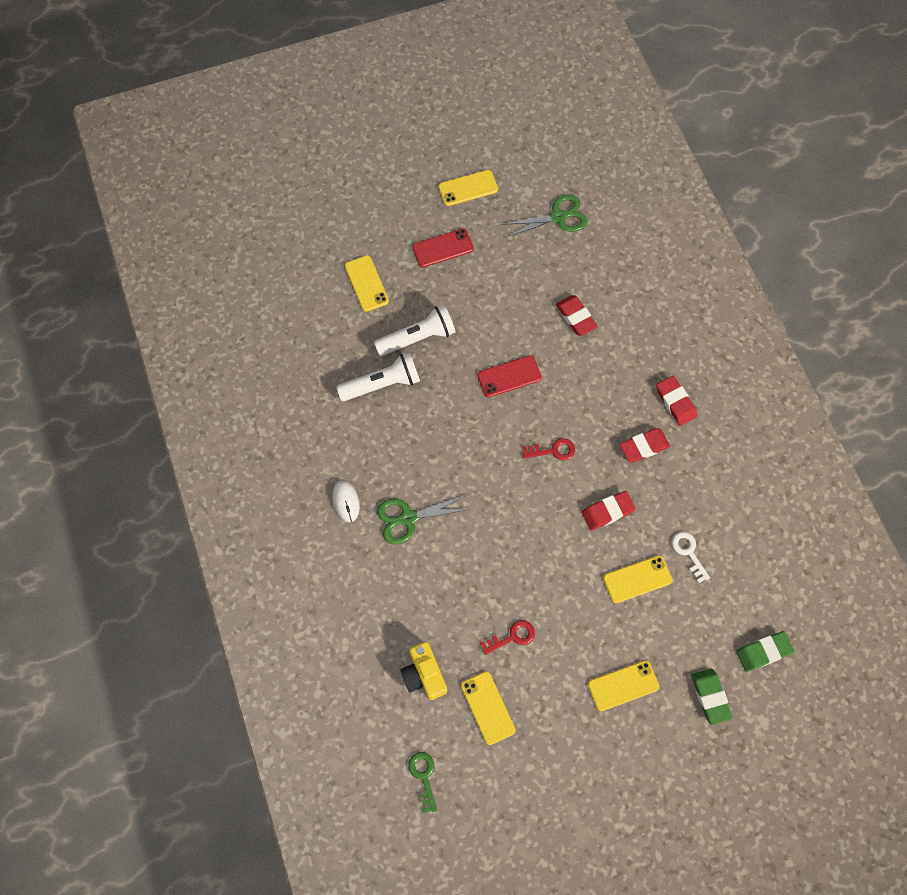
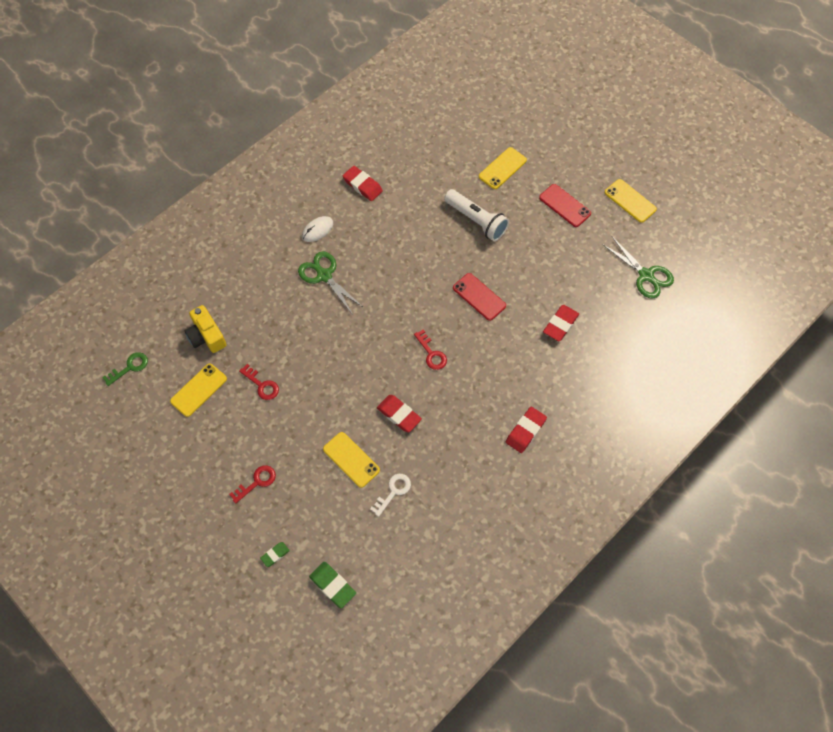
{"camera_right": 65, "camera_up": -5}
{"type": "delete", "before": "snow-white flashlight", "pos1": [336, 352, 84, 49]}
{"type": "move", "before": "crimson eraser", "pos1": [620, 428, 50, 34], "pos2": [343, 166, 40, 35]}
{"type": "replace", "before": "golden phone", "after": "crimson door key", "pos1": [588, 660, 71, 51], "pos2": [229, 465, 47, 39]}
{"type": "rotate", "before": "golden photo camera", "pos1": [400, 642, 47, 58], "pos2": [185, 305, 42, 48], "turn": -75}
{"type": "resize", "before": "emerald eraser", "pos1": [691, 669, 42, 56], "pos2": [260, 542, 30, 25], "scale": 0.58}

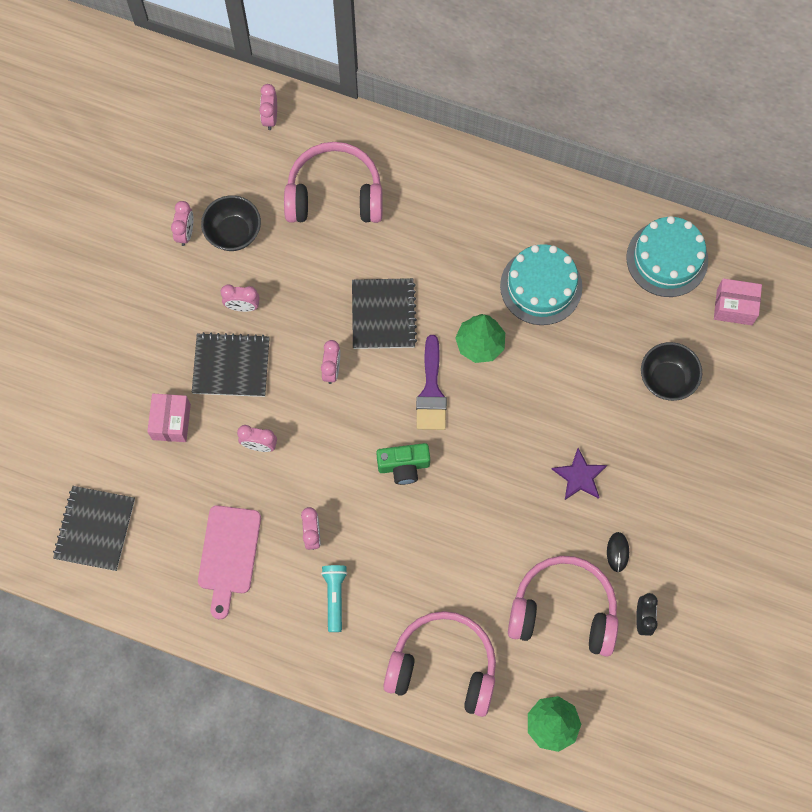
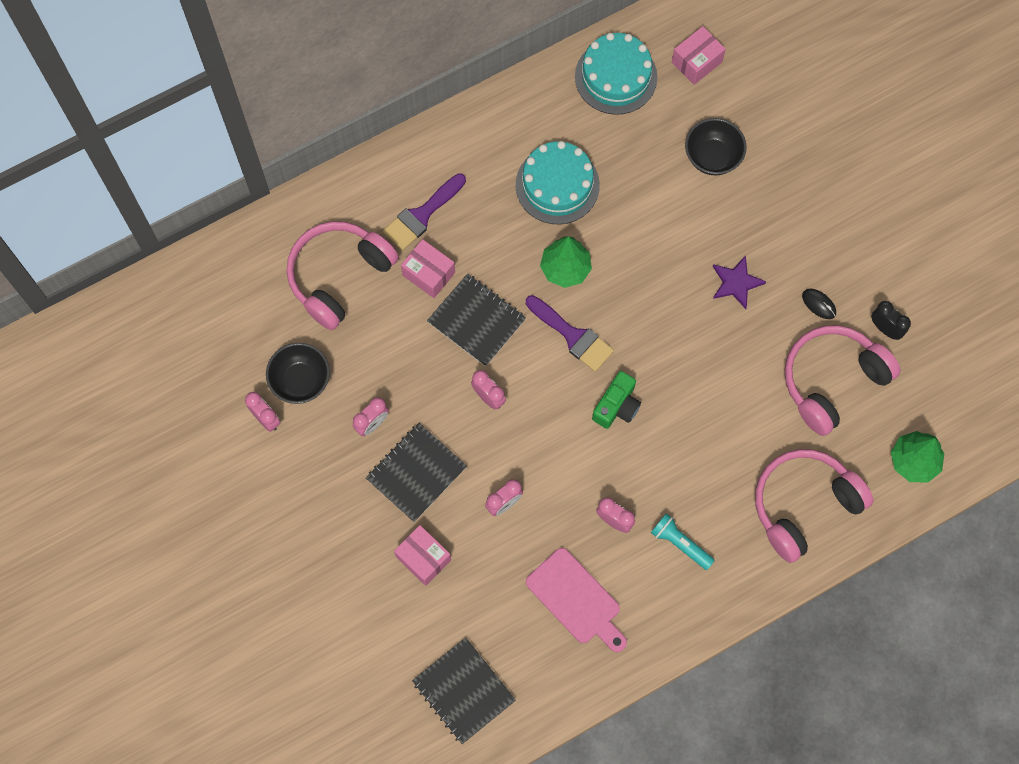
{"camera_right": -50, "camera_up": 0}
{"type": "delete", "before": "rose-pink clock", "pos1": [259, 84, 18, 46]}
{"type": "insert", "after": "violet paintbrush", "pos2": [383, 173, 83, 78]}
{"type": "insert", "after": "rose-pink parcel", "pos2": [401, 239, 54, 59]}

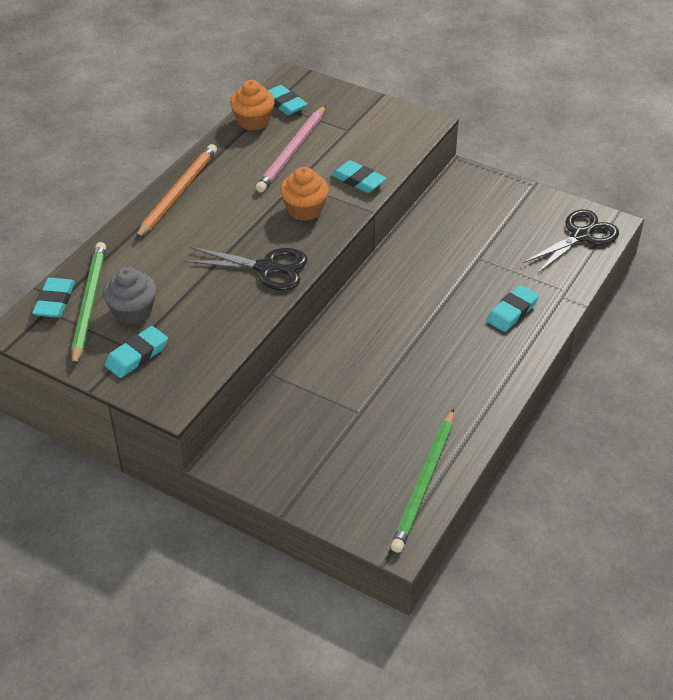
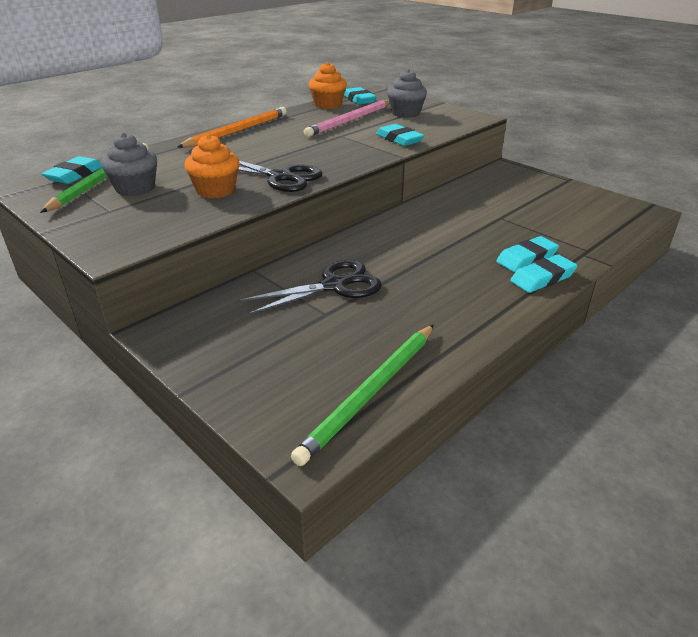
{"camera_right": 15, "camera_up": -10}
{"type": "insert", "after": "gray cupcake", "pos2": [387, 69, 40, 49]}
{"type": "move", "before": "aqua eraser", "pos1": [104, 326, 64, 52], "pos2": [510, 254, 68, 39]}
{"type": "move", "before": "bright orange cupcake", "pos1": [280, 167, 49, 54], "pos2": [185, 134, 54, 64]}
{"type": "move", "before": "black scissors", "pos1": [523, 210, 96, 64], "pos2": [240, 260, 142, 55]}

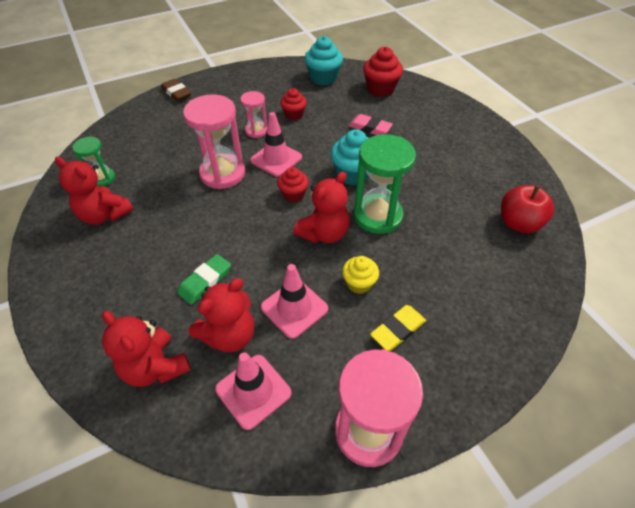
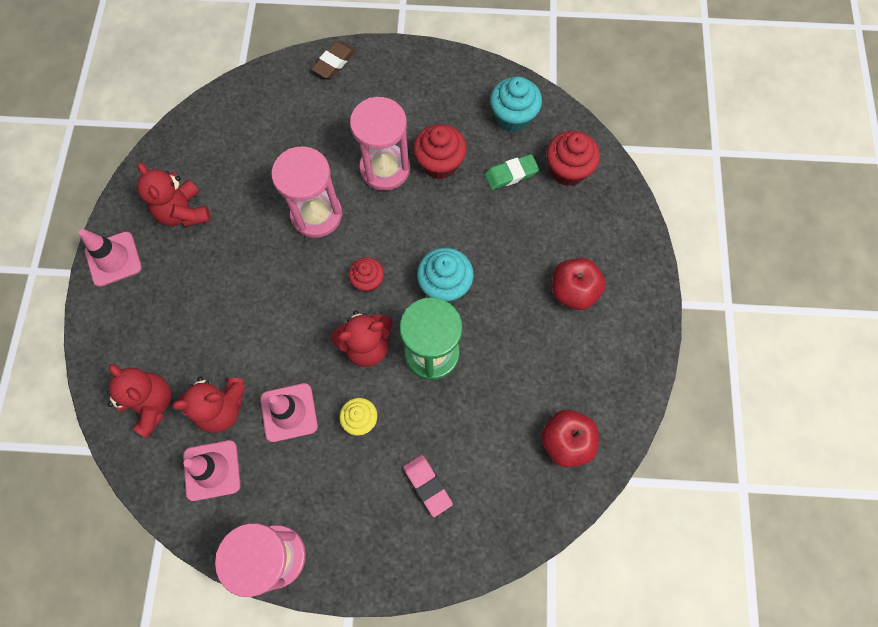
{"camera_right": 30, "camera_up": 20}
{"type": "delete", "before": "emerald sandglass", "pos1": [72, 136, 43, 51]}
{"type": "delete", "before": "golden eraser", "pos1": [370, 305, 56, 46]}
{"type": "insert", "after": "crimson toy apple", "pos2": [552, 258, 54, 52]}
{"type": "move", "before": "emerald eraser", "pos1": [178, 254, 53, 51], "pos2": [484, 154, 55, 36]}
{"type": "move", "before": "rose-pink traffic cone", "pos1": [250, 112, 52, 65], "pos2": [78, 229, 64, 58]}
{"type": "move", "before": "rose-pink eraser", "pos1": [349, 114, 44, 21], "pos2": [403, 455, 50, 62]}
{"type": "rotate", "before": "crimson teddy bear", "pos1": [102, 311, 89, 76], "pos2": [107, 364, 65, 74], "turn": 150}
{"type": "rotate", "before": "dark brown eraser", "pos1": [161, 79, 30, 22], "pos2": [311, 41, 44, 38], "turn": 45}
{"type": "resize", "before": "rose-pink sandglass", "pos1": [240, 91, 27, 47], "pos2": [350, 97, 60, 94], "scale": 1.82}
{"type": "resize", "before": "crimson cupcake", "pos1": [280, 88, 27, 33], "pos2": [413, 124, 54, 55], "scale": 1.57}

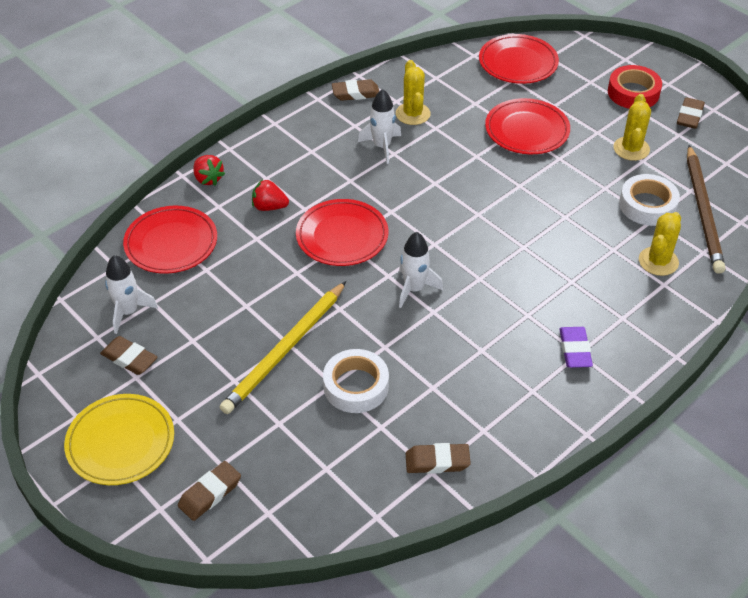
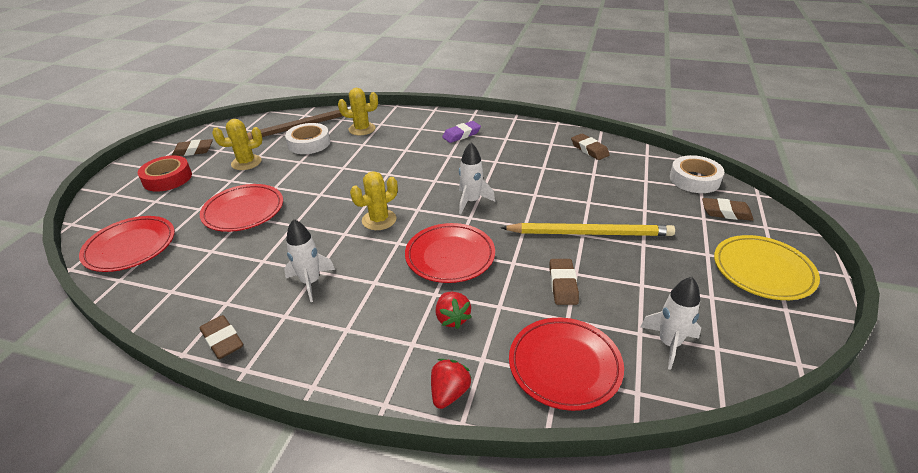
{"camera_right": -120, "camera_up": -10}
{"type": "move", "before": "dark brown eraser", "pos1": [100, 336, 57, 39], "pos2": [550, 259, 29, 46]}
{"type": "move", "before": "snow-white tape", "pos1": [323, 349, 66, 64], "pos2": [670, 155, 54, 38]}
{"type": "move", "before": "golden prickly plant", "pos1": [396, 60, 35, 65], "pos2": [350, 171, 48, 59]}

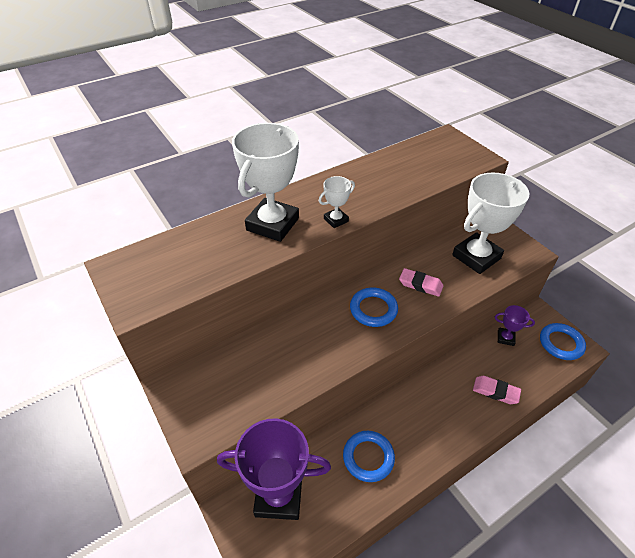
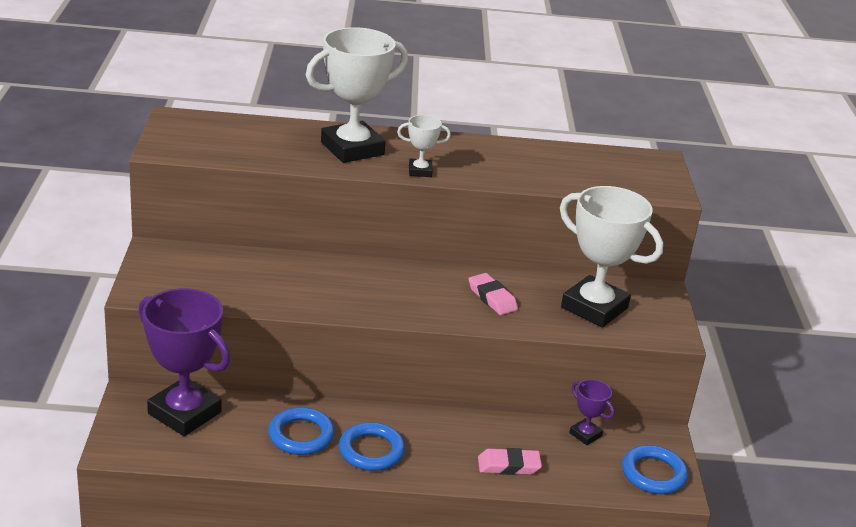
{"camera_right": 30, "camera_up": -15}
{"type": "move", "before": "blue torus", "pos1": [350, 287, 48, 40], "pos2": [339, 422, 66, 49]}
{"type": "rotate", "before": "snow-white trophy", "pos1": [452, 172, 77, 102], "pos2": [560, 186, 103, 142], "turn": 45}
{"type": "rotate", "before": "rose-pink eraser", "pos1": [473, 376, 48, 28], "pos2": [478, 448, 64, 27], "turn": -60}

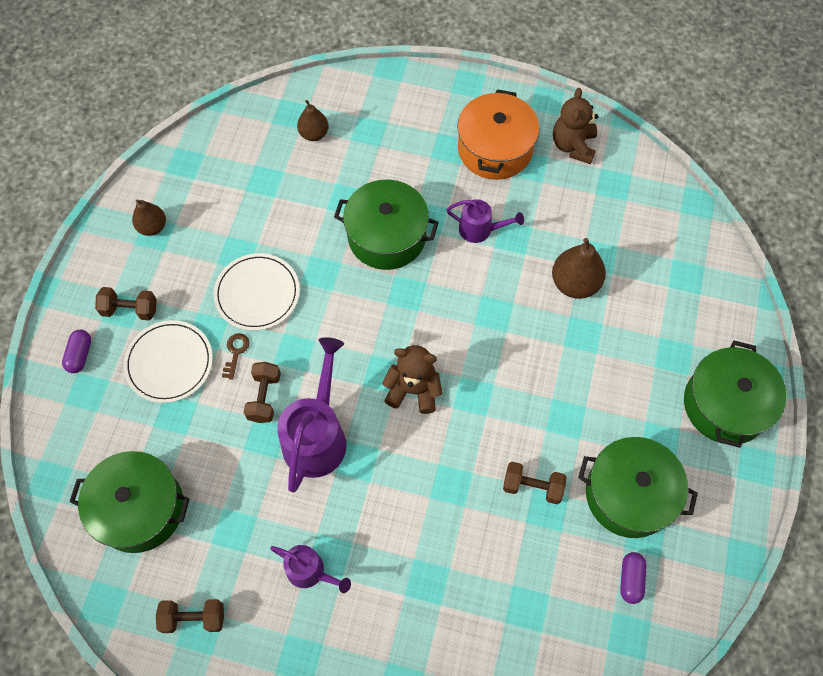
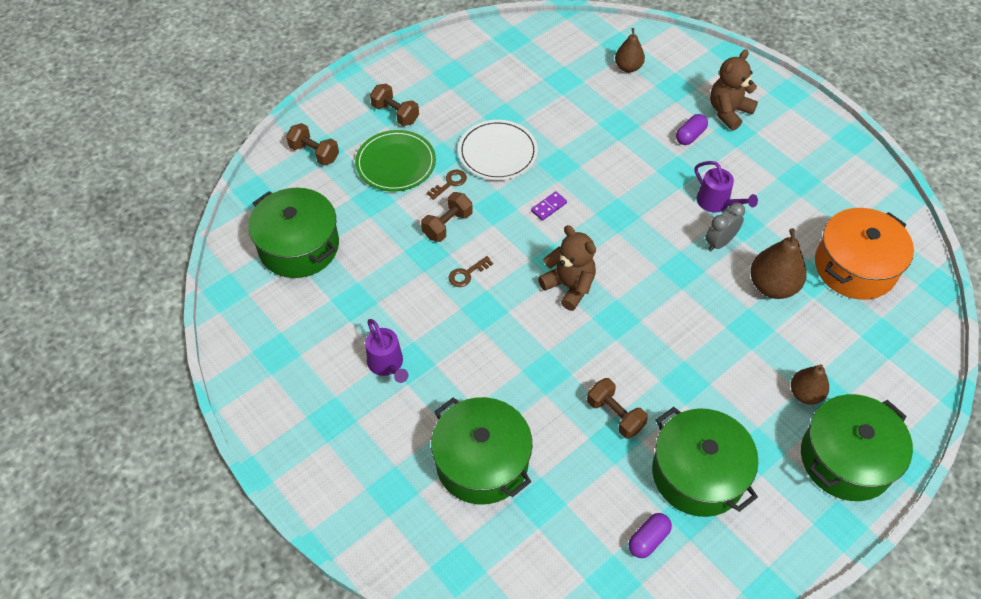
{"camera_right": 35, "camera_up": -10}
{"type": "insert", "after": "violet domino tile", "pos2": [531, 191, 36, 30]}
{"type": "insert", "after": "gray clock", "pos2": [705, 202, 40, 49]}
{"type": "move", "before": "violet capsule", "pos1": [62, 330, 29, 43], "pos2": [676, 114, 32, 31]}
{"type": "move", "before": "dark brown pear", "pos1": [132, 199, 34, 37], "pos2": [791, 364, 38, 41]}
{"type": "move", "before": "dark brown dumbbell", "pos1": [156, 599, 68, 34], "pos2": [286, 123, 53, 43]}
{"type": "move", "before": "emerald cooking pot", "pos1": [334, 180, 105, 90], "pos2": [431, 397, 101, 107]}
{"type": "move", "before": "bright orange cooking pot", "pos1": [457, 89, 82, 91], "pos2": [815, 208, 99, 92]}
{"type": "move", "before": "dark brown teddy bear", "pos1": [553, 88, 46, 76], "pos2": [710, 49, 48, 82]}
{"type": "replace", "before": "violet watering can", "after": "dark brown door key", "pos1": [277, 337, 69, 155], "pos2": [449, 256, 44, 31]}
{"type": "recolor", "before": "snow-white flat dish", "after": "emerald flat dish", "pos1": [123, 320, 90, 83], "pos2": [355, 130, 81, 62]}

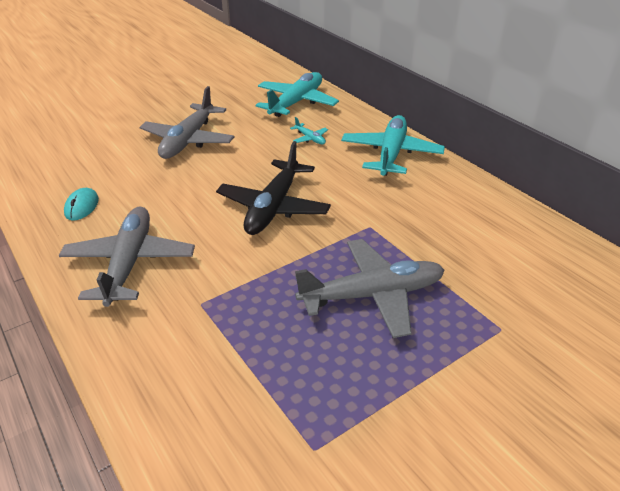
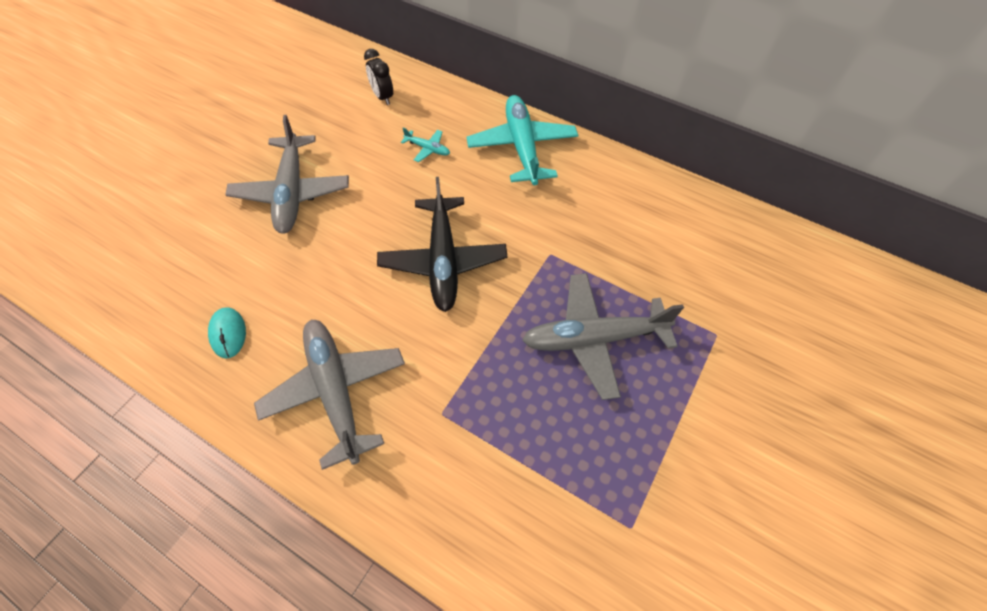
{"camera_right": -25, "camera_up": 20}
{"type": "replace", "before": "aqua plane", "after": "black clock", "pos1": [256, 72, 83, 45], "pos2": [364, 49, 29, 56]}
{"type": "rotate", "before": "gray plane", "pos1": [295, 239, 149, 99], "pos2": [522, 273, 162, 127], "turn": -150}

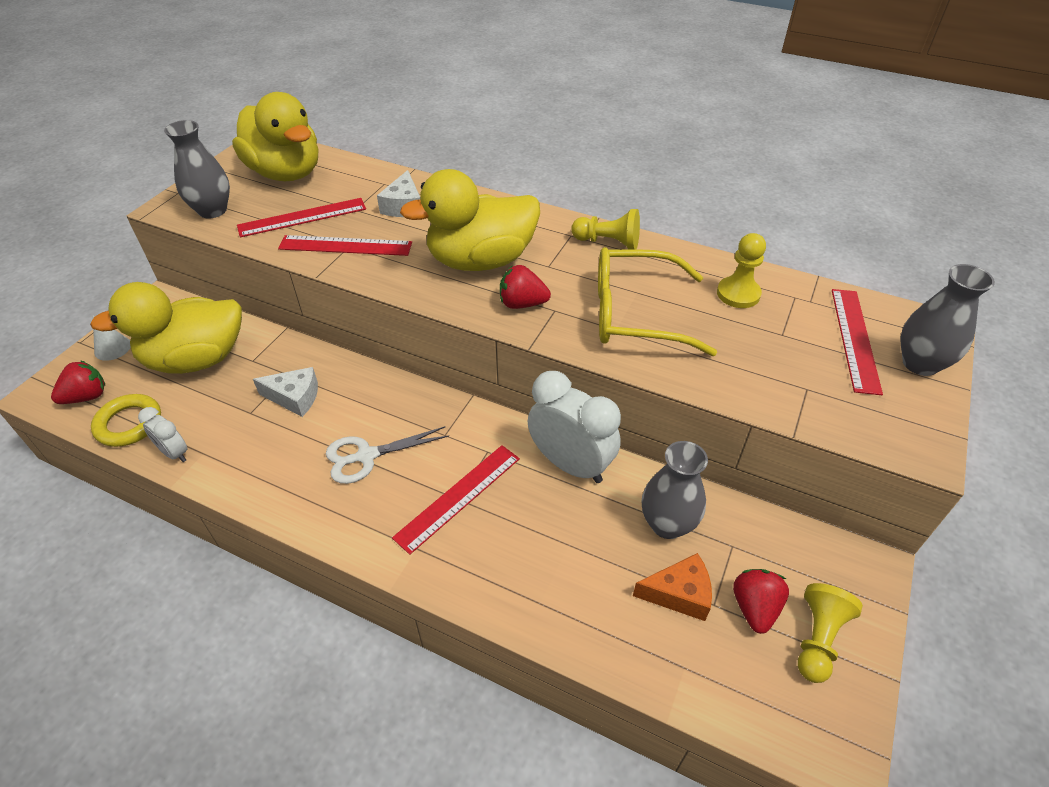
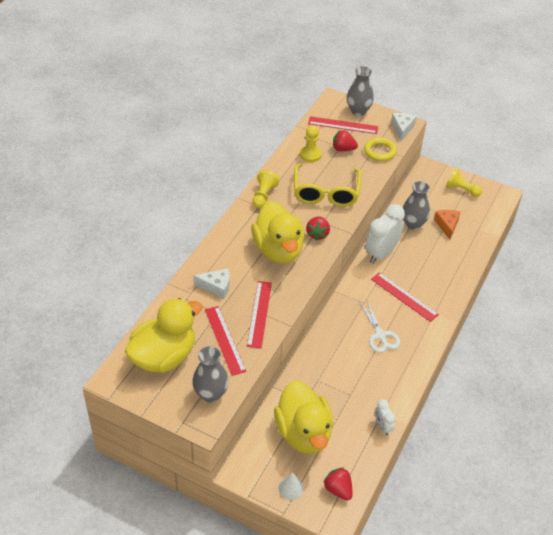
{"camera_right": -90, "camera_up": 0}
{"type": "move", "before": "golden torus", "pos1": [91, 394, 70, 53], "pos2": [364, 137, 33, 25]}
{"type": "move", "before": "snow-white cheese", "pos1": [253, 367, 65, 50], "pos2": [391, 113, 26, 28]}
{"type": "move", "before": "crimson strawberry", "pos1": [733, 569, 56, 65], "pos2": [333, 130, 25, 21]}
{"type": "rotate", "before": "snow-white clock", "pos1": [138, 407, 49, 55], "pos2": [375, 399, 21, 37], "turn": 120}

